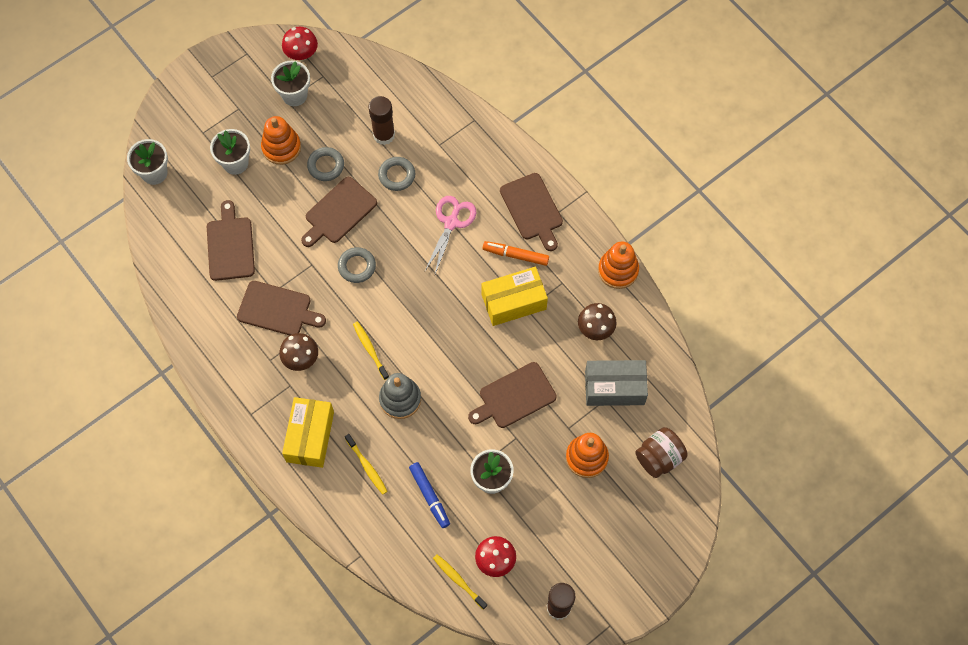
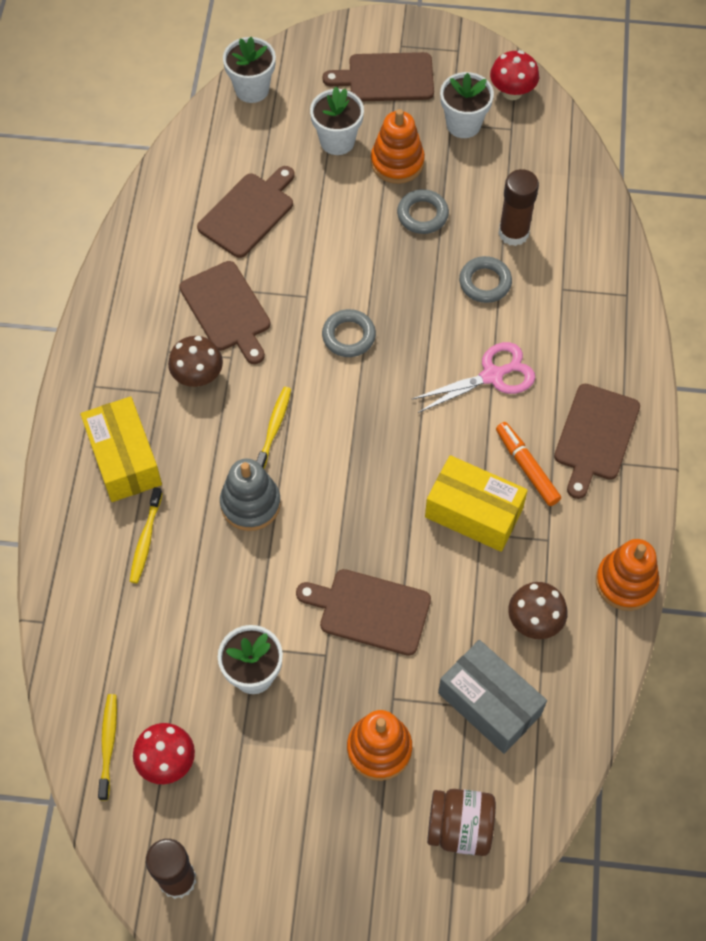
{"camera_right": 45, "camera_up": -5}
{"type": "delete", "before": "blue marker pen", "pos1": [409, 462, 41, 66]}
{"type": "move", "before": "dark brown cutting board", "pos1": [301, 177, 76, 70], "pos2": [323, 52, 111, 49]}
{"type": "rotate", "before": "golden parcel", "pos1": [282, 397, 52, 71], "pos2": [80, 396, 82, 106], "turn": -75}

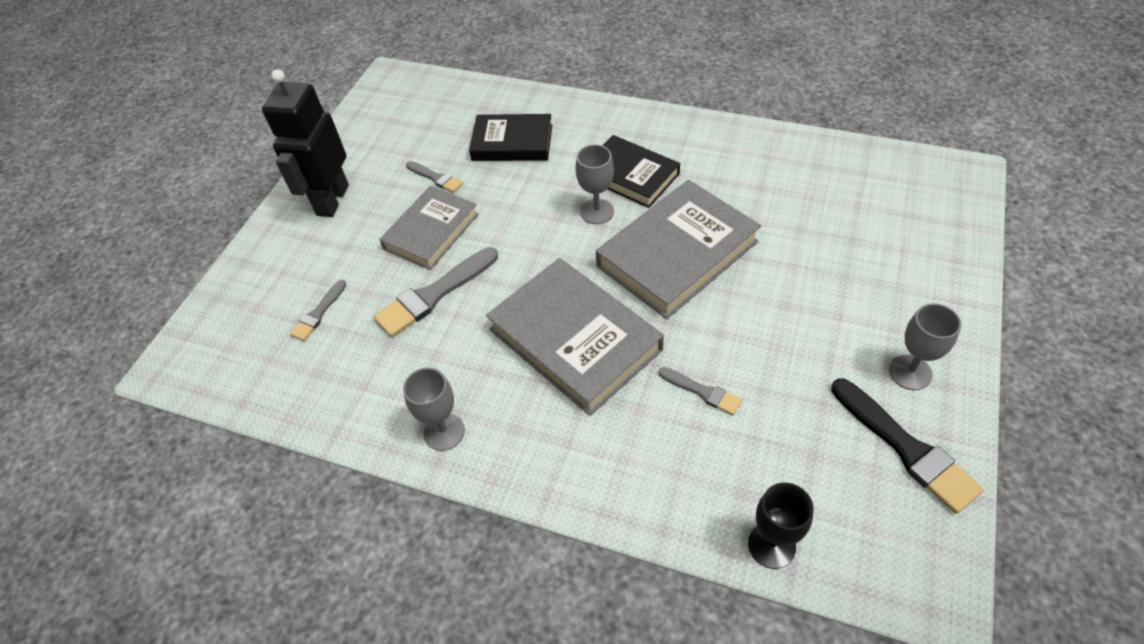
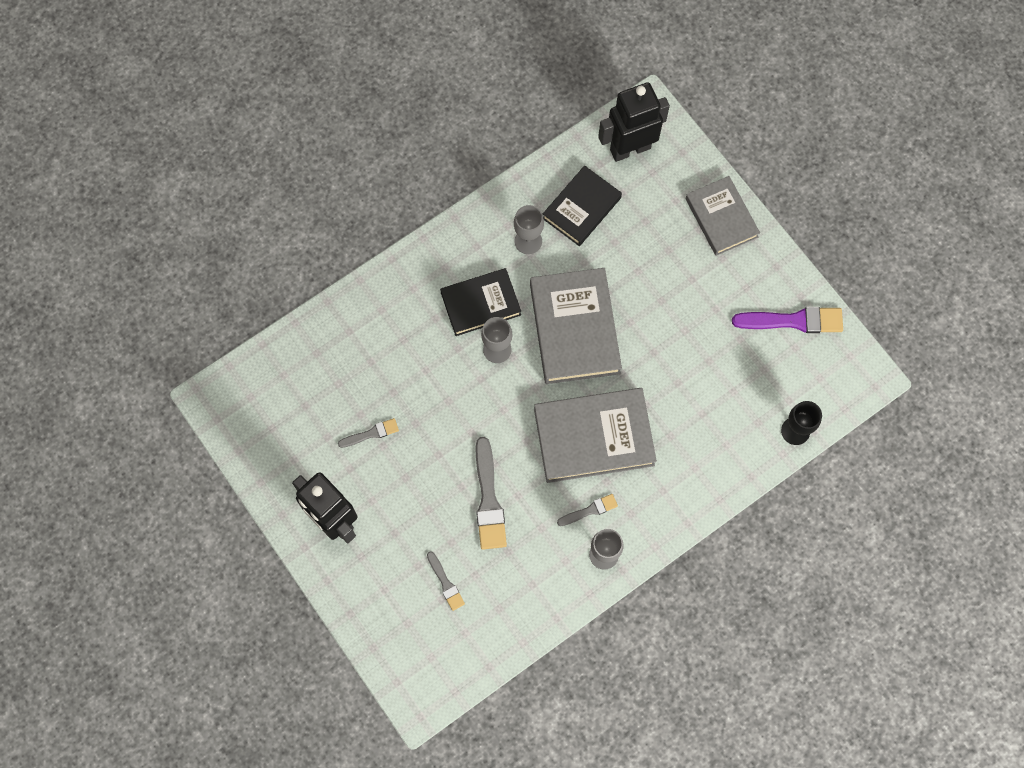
{"camera_right": -60, "camera_up": 20}
{"type": "insert", "after": "black robot", "pos2": [598, 82, 72, 80]}
{"type": "move", "before": "gray hardback", "pos1": [379, 186, 100, 84], "pos2": [685, 176, 75, 80]}
{"type": "move", "before": "black hardback", "pos1": [469, 114, 83, 47], "pos2": [543, 165, 79, 81]}
{"type": "move", "before": "gray paintbrush", "pos1": [658, 367, 84, 48], "pos2": [557, 494, 61, 32]}
{"type": "move", "before": "gray goblet", "pos1": [889, 303, 72, 87], "pos2": [514, 205, 30, 49]}
{"type": "recolor", "before": "black paintbrush", "after": "violet paintbrush", "pos1": [831, 378, 152, 136], "pos2": [732, 307, 111, 26]}

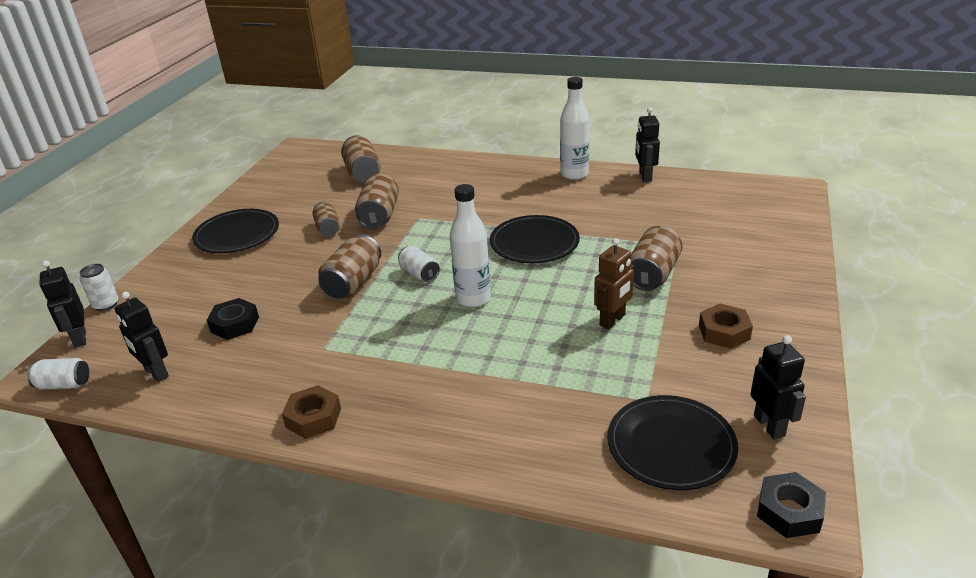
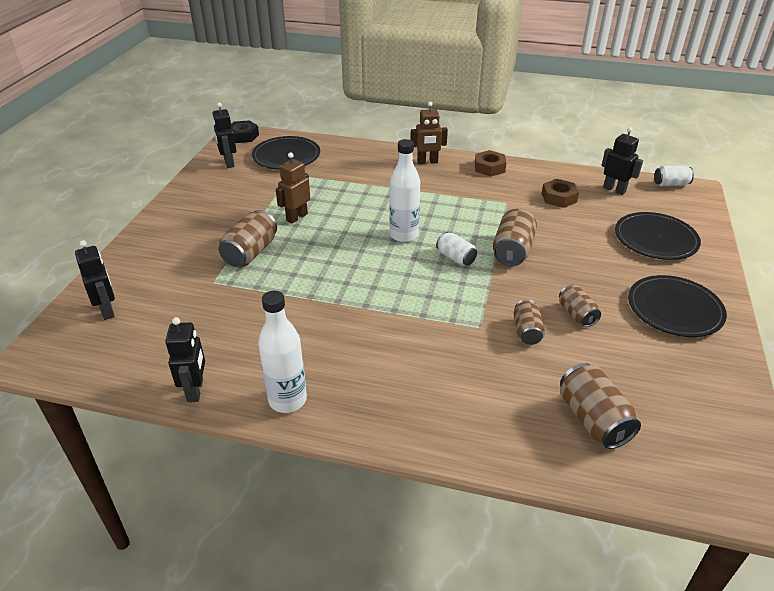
{"camera_right": 175, "camera_up": 5}
{"type": "delete", "before": "snow-white can", "pos1": [79, 264, 39, 47]}
{"type": "delete", "before": "black hex nut", "pos1": [207, 298, 52, 42]}
{"type": "insert", "after": "dark brown robot", "pos2": [411, 102, 37, 62]}
{"type": "move", "before": "black robot", "pos1": [40, 260, 46, 88], "pos2": [75, 240, 40, 80]}
{"type": "move", "before": "black flat dish", "pos1": [490, 215, 90, 48], "pos2": [615, 212, 86, 48]}
{"type": "move", "before": "dark brown hex nut", "pos1": [699, 304, 54, 45], "pos2": [542, 179, 37, 29]}
{"type": "resize", "before": "dark brown can", "pos1": [355, 174, 44, 55], "pos2": [514, 299, 31, 46], "scale": 0.63}

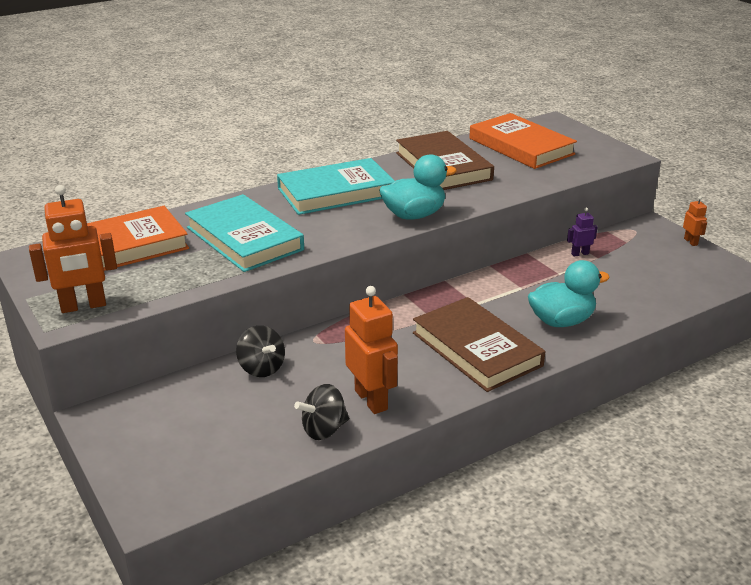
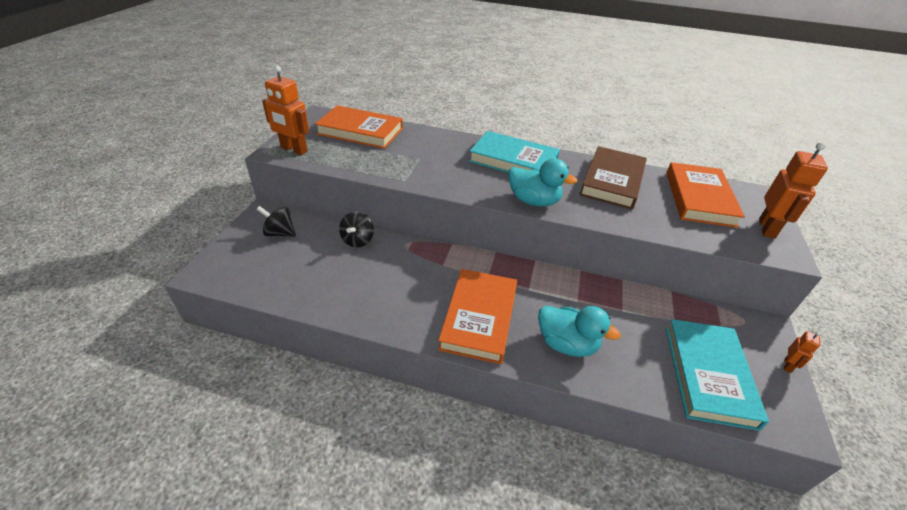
{"camera_right": 45, "camera_up": 10}
{"type": "delete", "before": "violet robot", "pos1": [567, 207, 31, 50]}
{"type": "move", "before": "aqua hardback", "pos1": [185, 194, 119, 78], "pos2": [666, 319, 103, 112]}
{"type": "move", "before": "black whirligig", "pos1": [294, 384, 55, 56], "pos2": [256, 206, 40, 31]}
{"type": "move", "before": "bright orange robot", "pos1": [345, 286, 53, 128], "pos2": [759, 142, 69, 97]}
{"type": "recolor", "before": "dark brown hardback", "after": "bright orange hardback", "pos1": [413, 297, 132, 95], "pos2": [438, 269, 79, 95]}

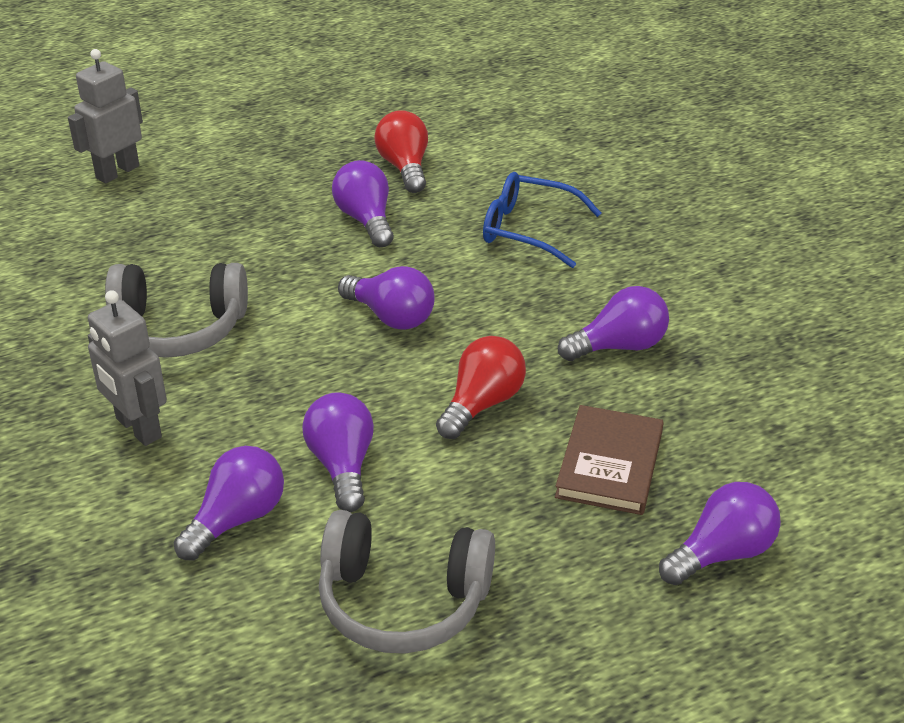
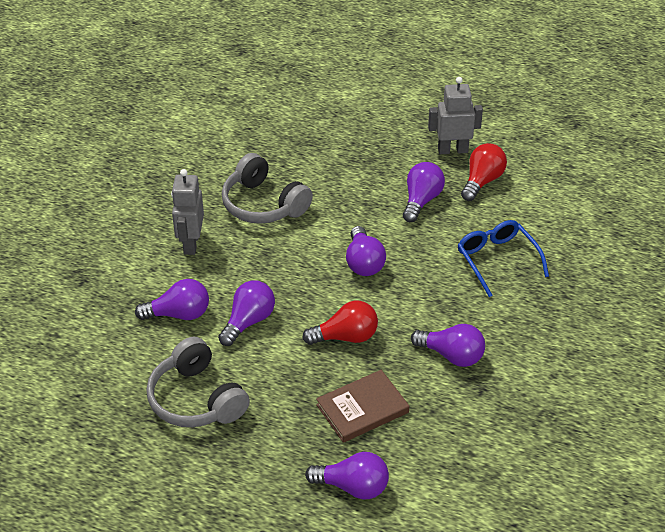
{"camera_right": 45, "camera_up": 5}
{"type": "move", "before": "gray robot", "pos1": [68, 49, 75, 135], "pos2": [428, 77, 55, 77]}

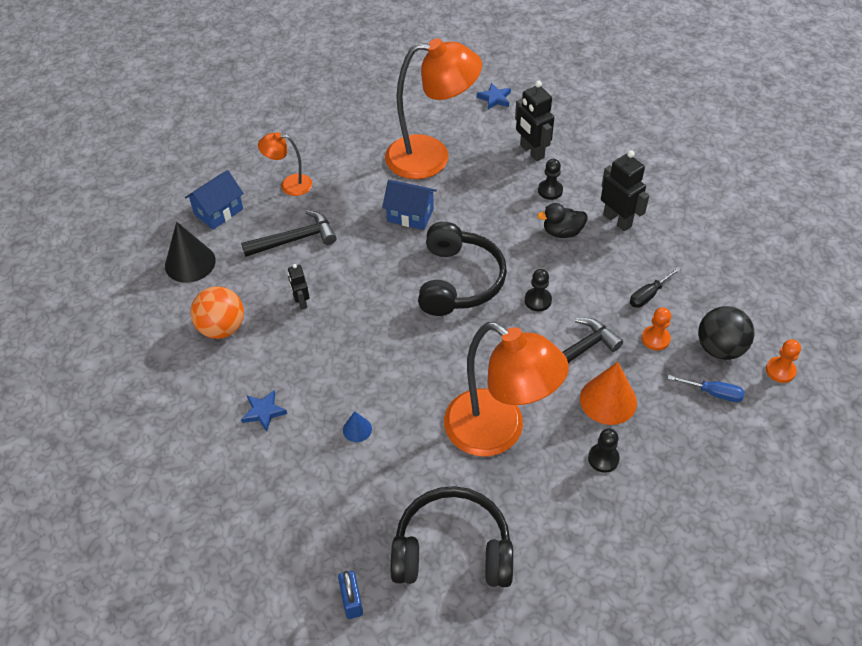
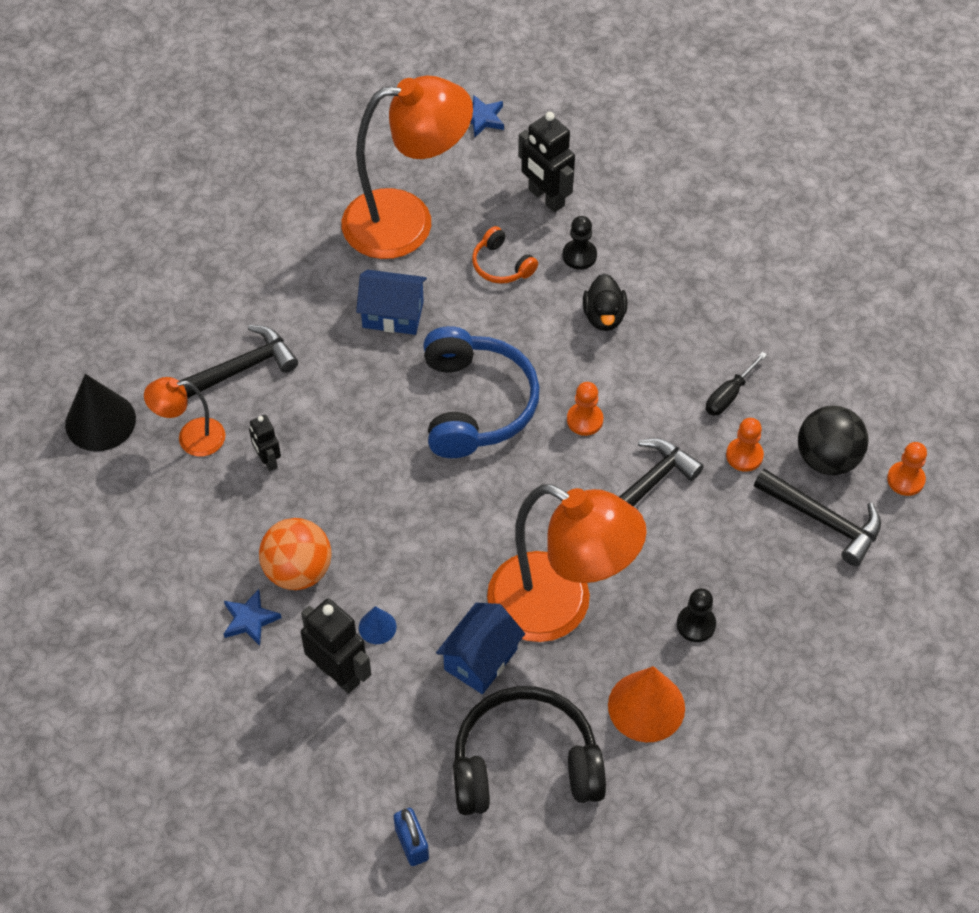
{"camera_right": -10, "camera_up": 5}
{"type": "insert", "after": "bright orange headphones", "pos2": [472, 226, 66, 58]}
{"type": "move", "before": "blue cottage", "pos1": [185, 170, 59, 60], "pos2": [436, 603, 89, 91]}
{"type": "move", "before": "bright orange play ball", "pos1": [190, 286, 54, 53], "pos2": [259, 518, 72, 72]}
{"type": "move", "before": "bright orange reading lamp", "pos1": [258, 132, 54, 64], "pos2": [144, 377, 81, 79]}
{"type": "move", "before": "bright orange cone shape", "pos1": [580, 362, 57, 63], "pos2": [608, 666, 77, 76]}
{"type": "move", "before": "black robot", "pos1": [601, 150, 48, 81], "pos2": [301, 599, 70, 95]}
{"type": "replace", "before": "blue flat screwdriver", "after": "black claw hammer", "pos1": [668, 375, 77, 27], "pos2": [754, 469, 127, 97]}
{"type": "recolor", "before": "black headphones", "after": "blue headphones", "pos1": [418, 222, 89, 94], "pos2": [423, 326, 117, 132]}
{"type": "recolor", "before": "black chess pawn", "after": "bright orange chess pawn", "pos1": [524, 269, 28, 42], "pos2": [567, 382, 36, 54]}
{"type": "rotate", "before": "black toy duck", "pos1": [537, 203, 51, 35], "pos2": [583, 274, 44, 57], "turn": -75}

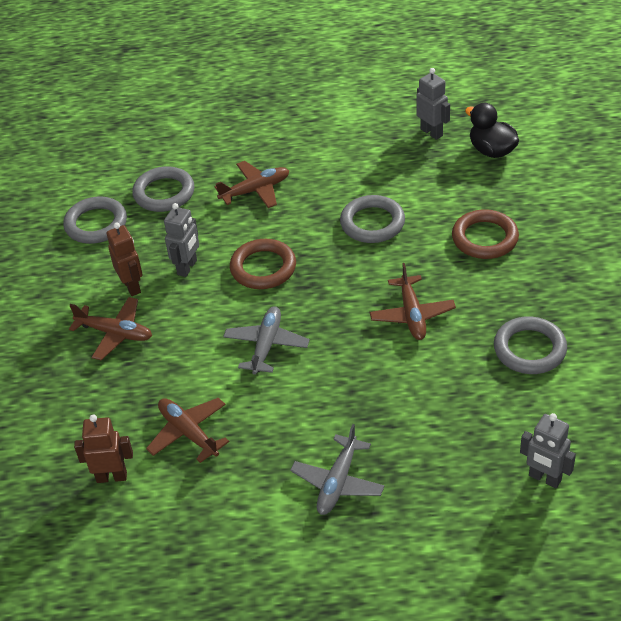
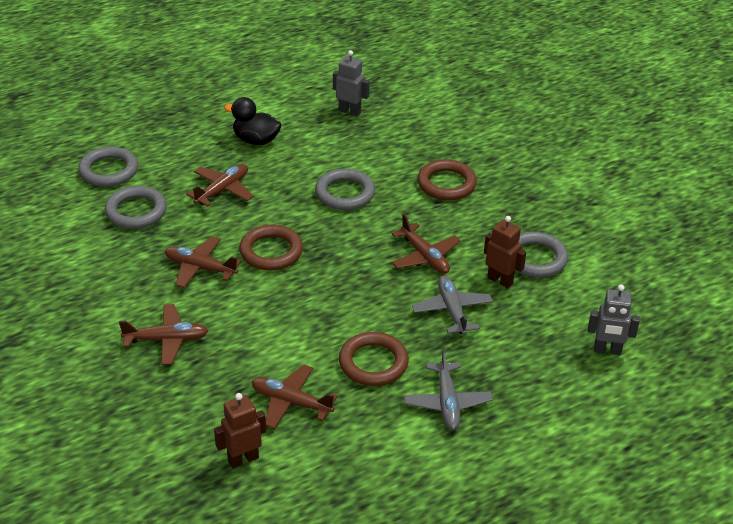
{"camera_right": -30, "camera_up": -5}
{"type": "insert", "after": "dark brown torus", "pos2": [339, 332, 70, 54]}
{"type": "move", "before": "gray torus", "pos1": [63, 196, 64, 48], "pos2": [78, 146, 60, 41]}
{"type": "move", "before": "dark brown robot", "pos1": [107, 222, 36, 74], "pos2": [484, 216, 42, 72]}
{"type": "move", "before": "gray plane", "pos1": [223, 306, 87, 69], "pos2": [412, 275, 81, 60]}
{"type": "move", "before": "black toy duck", "pos1": [465, 103, 54, 55], "pos2": [224, 97, 58, 48]}
{"type": "replace", "before": "gray robot", "after": "dark brown plane", "pos1": [164, 203, 35, 74], "pos2": [165, 236, 76, 52]}

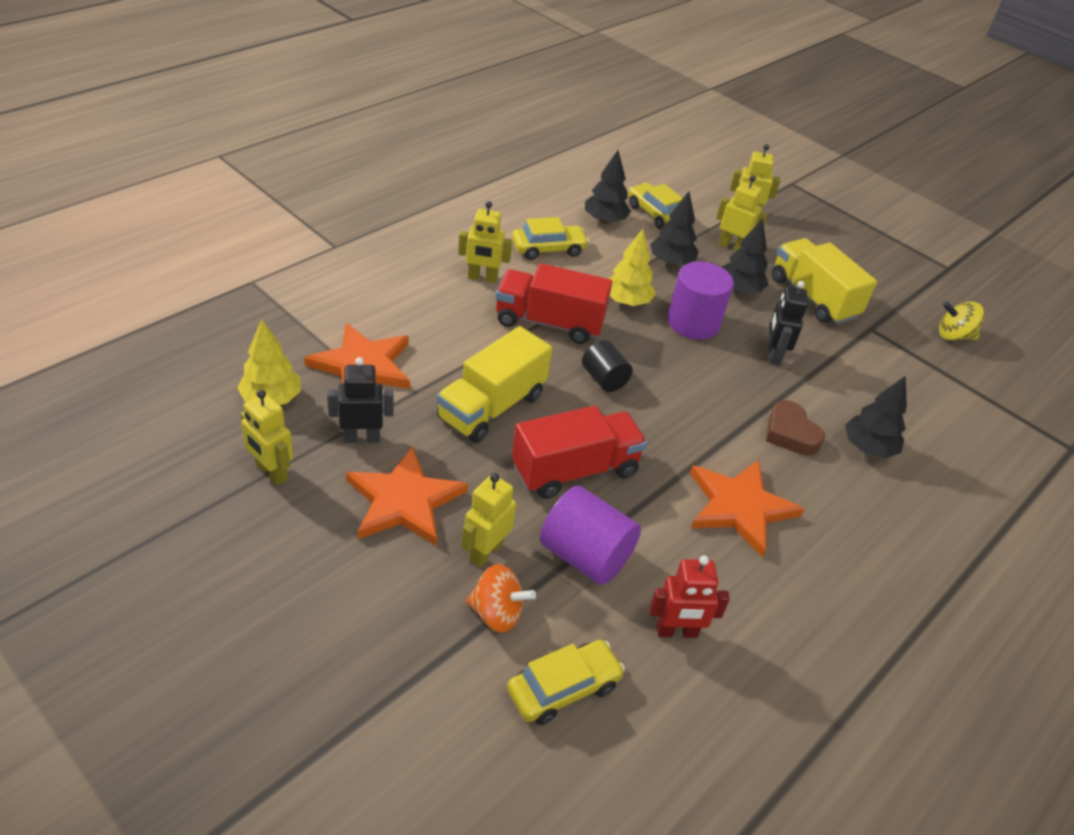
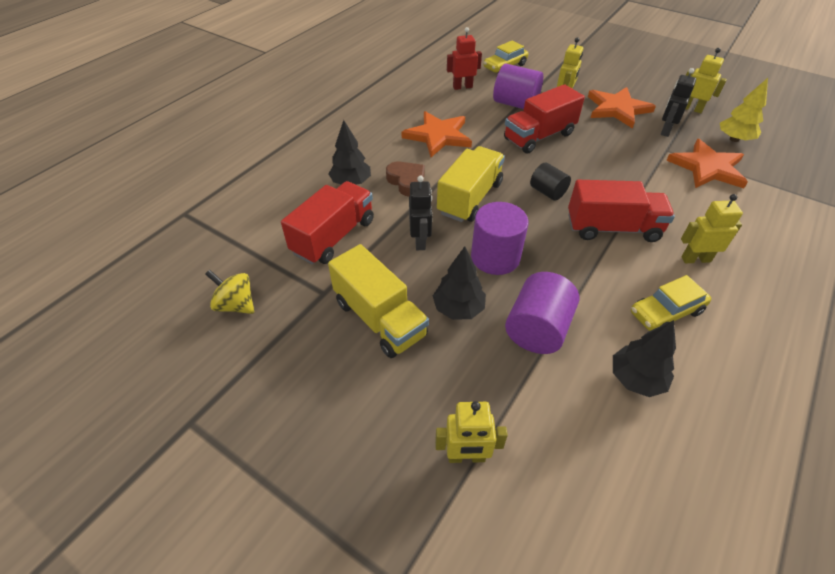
{"camera_right": 175, "camera_up": 5}
{"type": "delete", "before": "bright orange whirligig", "pos1": [466, 564, 70, 69]}
{"type": "delete", "before": "golden toy tree", "pos1": [608, 229, 48, 77]}
{"type": "delete", "before": "golden car", "pos1": [628, 183, 55, 47]}
{"type": "delete", "before": "golden robot", "pos1": [716, 175, 52, 76]}
{"type": "insert", "after": "crimson toy truck", "pos2": [281, 181, 93, 84]}
{"type": "move", "before": "golden toy truck", "pos1": [437, 326, 115, 117], "pos2": [437, 146, 68, 76]}
{"type": "replace", "before": "black toy tree", "after": "violet solid cylinder", "pos1": [650, 191, 49, 75], "pos2": [505, 272, 74, 82]}
{"type": "rotate", "before": "black robot", "pos1": [327, 357, 67, 86], "pos2": [661, 68, 35, 69], "turn": 135}
{"type": "rotate", "before": "golden whirligig", "pos1": [939, 301, 45, 40], "pos2": [205, 270, 49, 44], "turn": -150}

